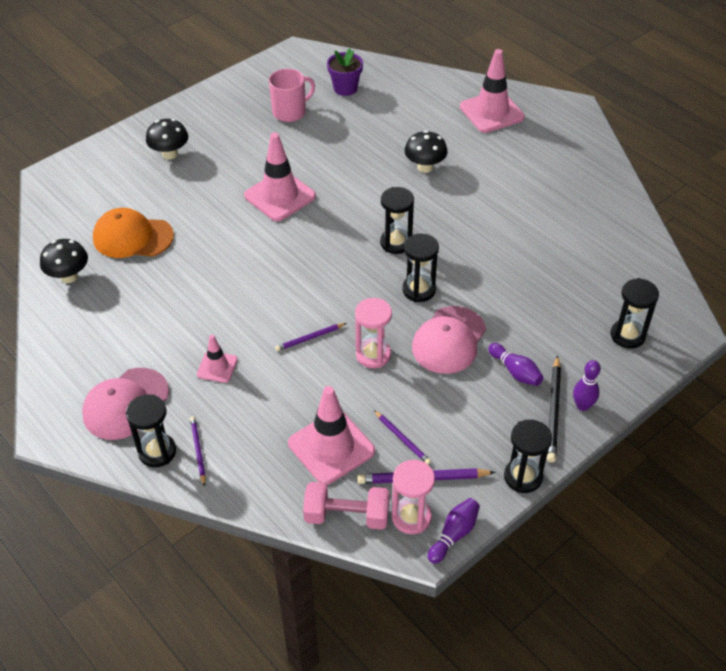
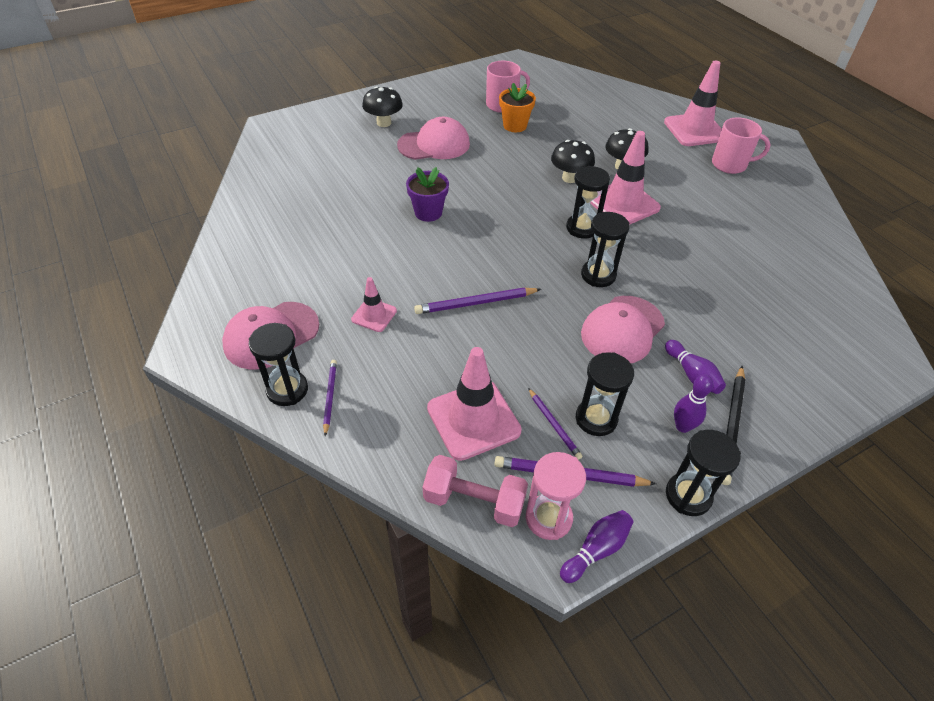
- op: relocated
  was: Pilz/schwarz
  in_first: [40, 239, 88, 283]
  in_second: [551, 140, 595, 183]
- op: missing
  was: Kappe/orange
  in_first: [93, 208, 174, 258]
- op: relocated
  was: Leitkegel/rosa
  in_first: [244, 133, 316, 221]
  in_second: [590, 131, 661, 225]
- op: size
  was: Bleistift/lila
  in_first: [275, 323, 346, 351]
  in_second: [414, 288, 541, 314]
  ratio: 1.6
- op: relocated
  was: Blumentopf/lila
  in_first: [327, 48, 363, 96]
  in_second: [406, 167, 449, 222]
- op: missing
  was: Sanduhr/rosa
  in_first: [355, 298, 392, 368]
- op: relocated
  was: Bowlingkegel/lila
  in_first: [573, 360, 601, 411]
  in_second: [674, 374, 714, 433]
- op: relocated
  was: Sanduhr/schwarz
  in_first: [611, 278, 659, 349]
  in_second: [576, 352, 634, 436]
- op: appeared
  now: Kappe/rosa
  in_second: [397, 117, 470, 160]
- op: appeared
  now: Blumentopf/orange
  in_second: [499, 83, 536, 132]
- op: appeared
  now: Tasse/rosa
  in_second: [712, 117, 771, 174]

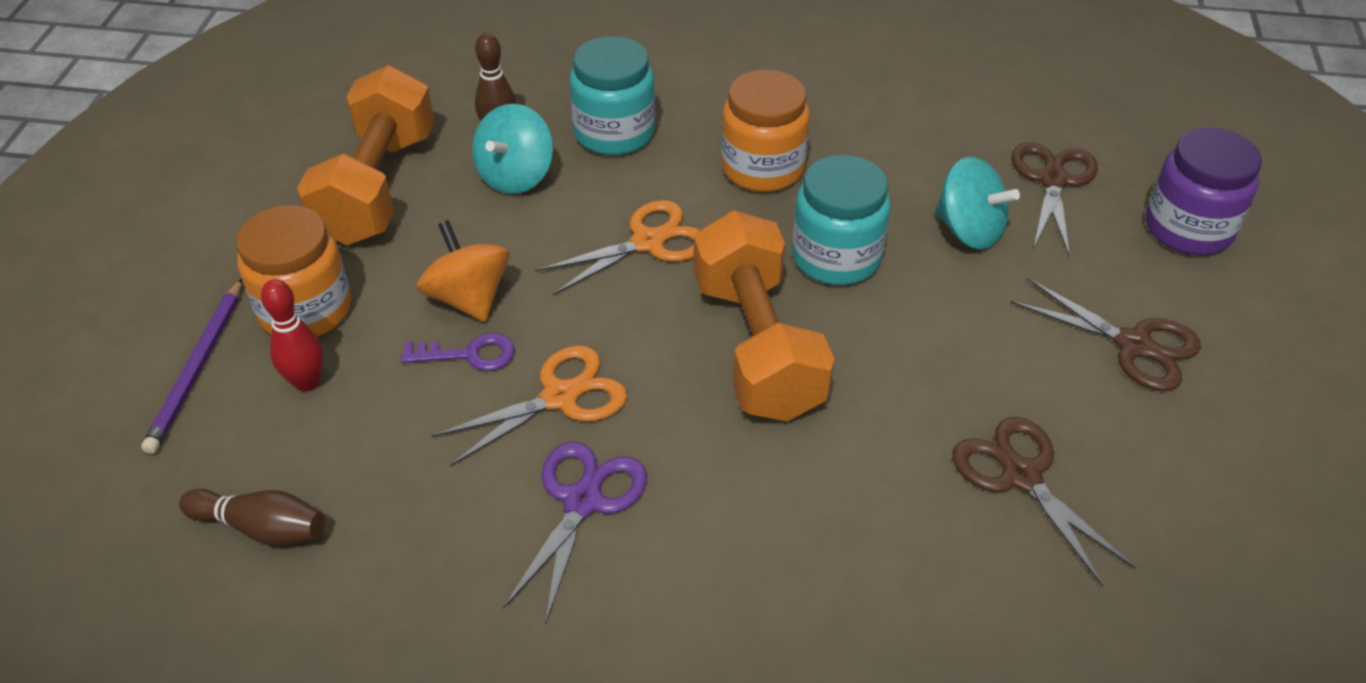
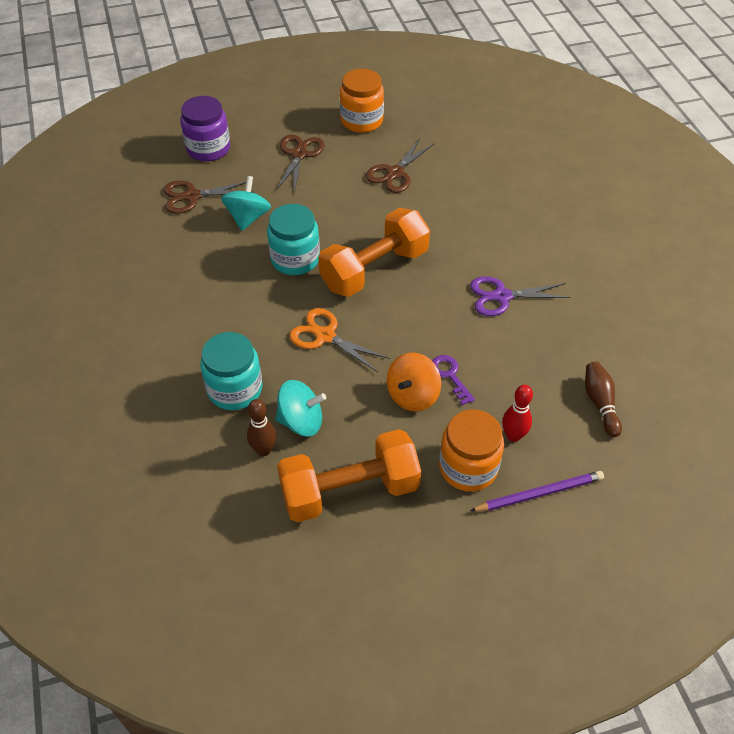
- op: missing
  was: Schere/orange
  in_first: [432, 345, 627, 466]
- op: relocated
  was: Einmachglas/orange
  in_first: [721, 70, 810, 192]
  in_second: [340, 69, 384, 133]

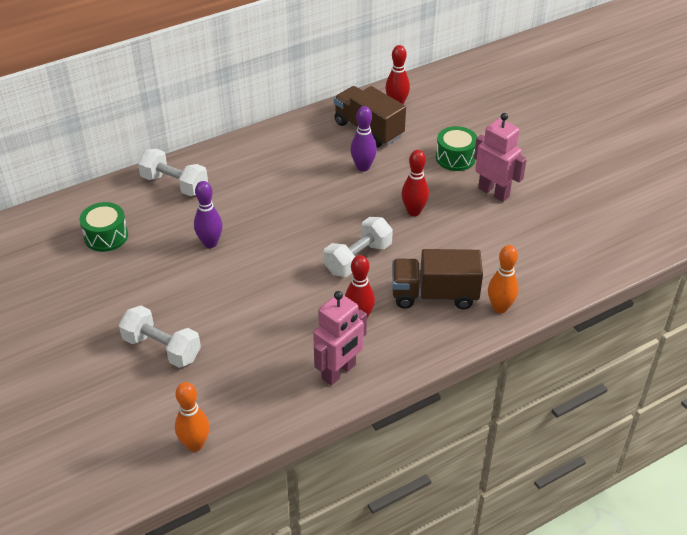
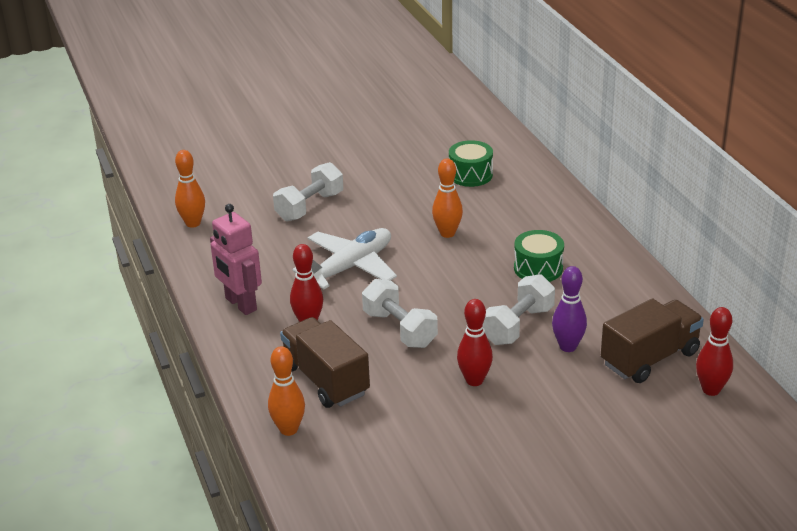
- op: relocated
  was: Hantel/weiß
  in_first: [138, 149, 208, 196]
  in_second: [483, 274, 555, 345]
- op: colour
  was: Bowlingkegel/lila
  now: Bowlingkegel/orange
  in_first: [194, 181, 223, 248]
  in_second: [432, 158, 463, 238]
- op: spun
  was: Lastwagen/braun
  in_first: [392, 249, 483, 309]
  in_second: [280, 317, 370, 408]
  clockwise: -45
- op: relocated
  was: Trommel/grün
  in_first: [436, 126, 477, 171]
  in_second: [514, 230, 564, 282]
- op: missing
  was: Roboter/rosa
  in_first: [474, 113, 527, 202]
- op: appeared
  now: Flugzeug/weiß
  in_second: [293, 228, 397, 289]

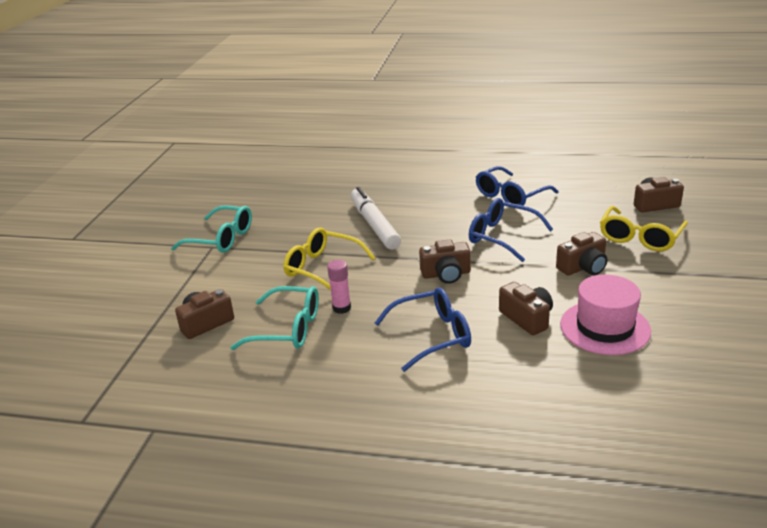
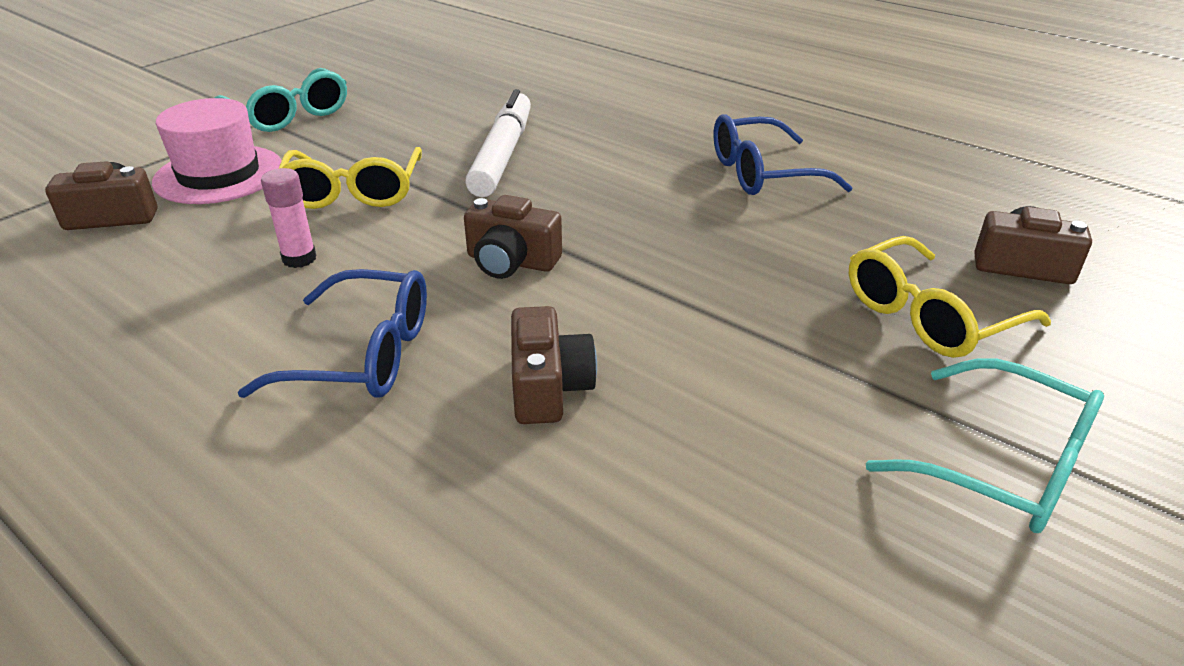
- op: relocated
  was: Brille/türkis
  in_first: [230, 286, 319, 350]
  in_second: [866, 358, 1104, 533]
- op: spun
  was: Brille/gelb
  in_first: [283, 227, 375, 291]
  in_second: [279, 147, 422, 209]
  clockwise: -150
- op: missing
  was: Brille/blau
  in_first: [469, 198, 553, 262]
- op: missing
  was: Kamera/braun
  in_first: [556, 232, 607, 275]
- op: relocated
  was: Hut/rosa
  in_first: [560, 274, 651, 355]
  in_second: [152, 98, 282, 204]

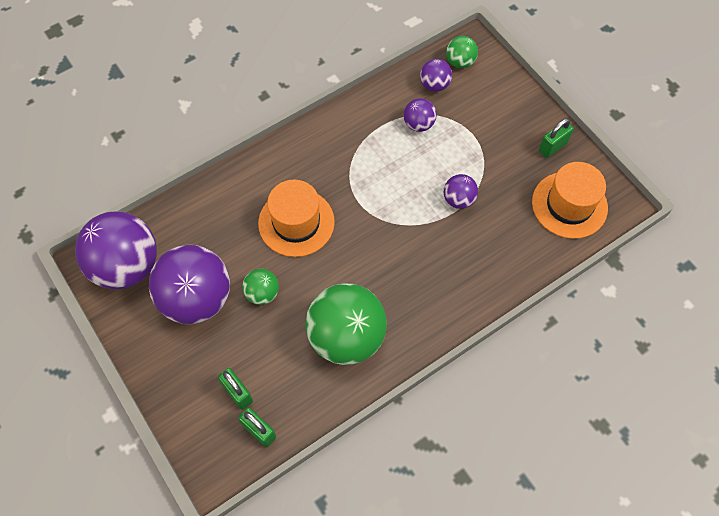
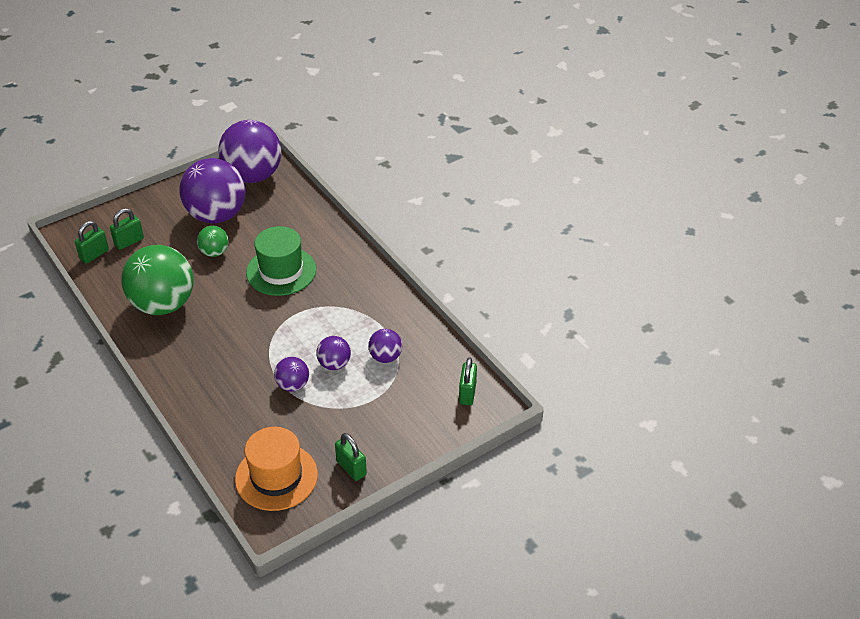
- op: colour
  was: Hut/orange
  now: Hut/grün
  in_first: [258, 179, 335, 257]
  in_second: [246, 226, 316, 296]
- op: relocated
  was: Ball/lila
  in_first: [420, 59, 452, 92]
  in_second: [316, 336, 351, 370]
- op: exchanged
  was: Ball/grün
  now: Vorhängeschloss/grün
  in_first: [446, 36, 478, 68]
  in_second: [459, 357, 477, 405]

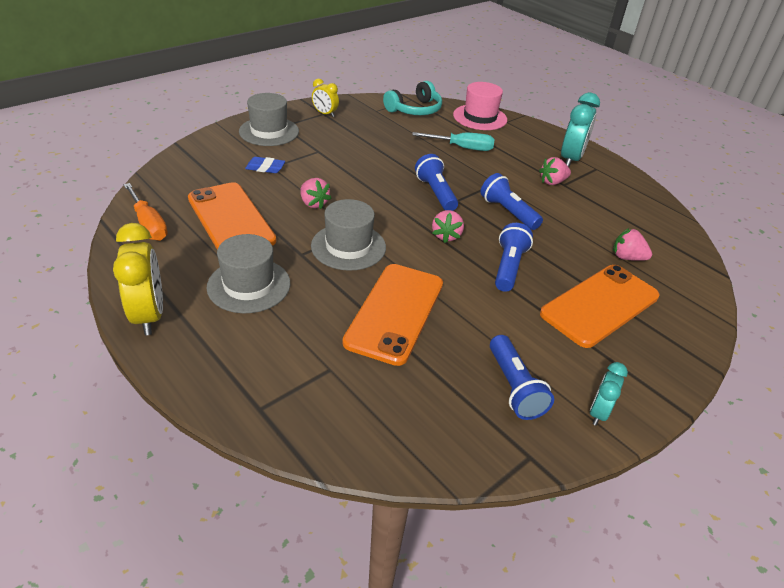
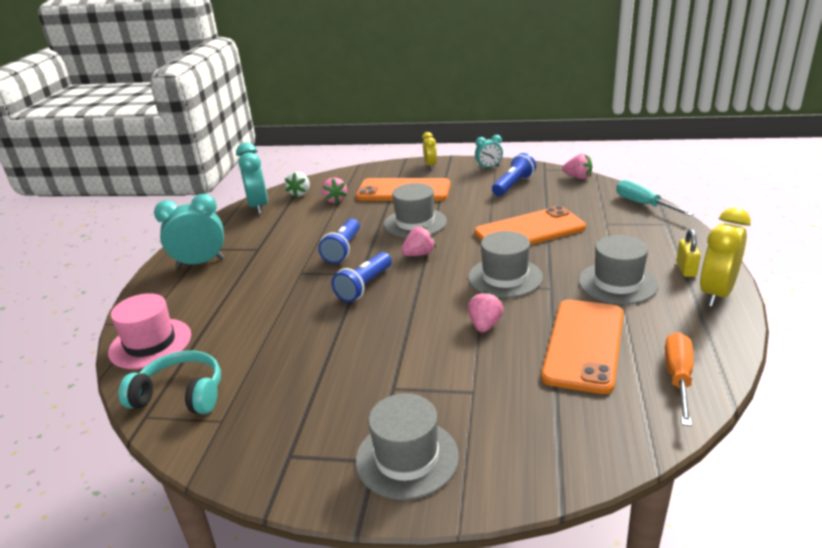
- op: missing
  was: Radiergummi/blau
  in_first: [245, 157, 285, 173]
- op: relocated
  was: Wecker/gelb
  in_first: [312, 79, 339, 117]
  in_second: [422, 132, 437, 169]
- op: relocated
  was: Schraubenzieher/türkis
  in_first: [412, 132, 495, 151]
  in_second: [616, 180, 694, 216]
- op: exchanged
  was: Taschenlampe/blau
  now: Hut/grau
  in_first: [495, 223, 533, 292]
  in_second: [384, 183, 447, 238]
- op: relocated
  was: Erdbeere/rosa
  in_first: [539, 157, 571, 185]
  in_second: [562, 154, 592, 179]
- op: appeared
  now: Wecker/türkis
  in_second: [236, 142, 268, 214]
- op: appeared
  now: Erdbeere/weiß
  in_second: [285, 172, 310, 197]
- op: appeared
  now: Vorhängeschloss/gelb
  in_second: [676, 229, 701, 277]

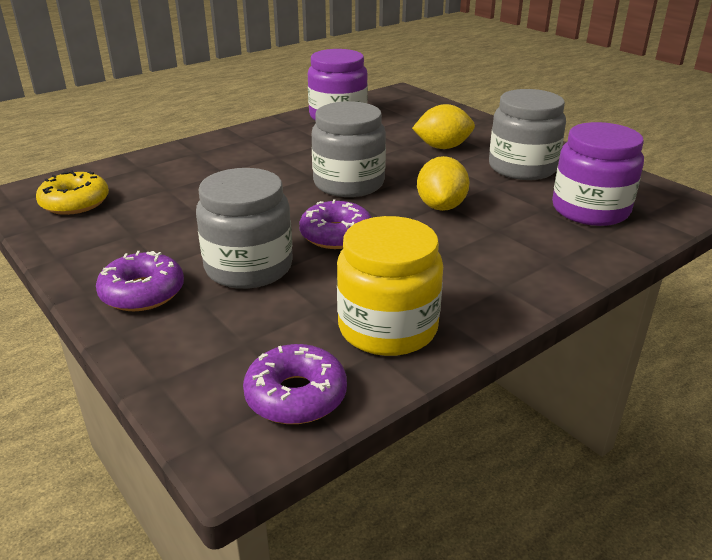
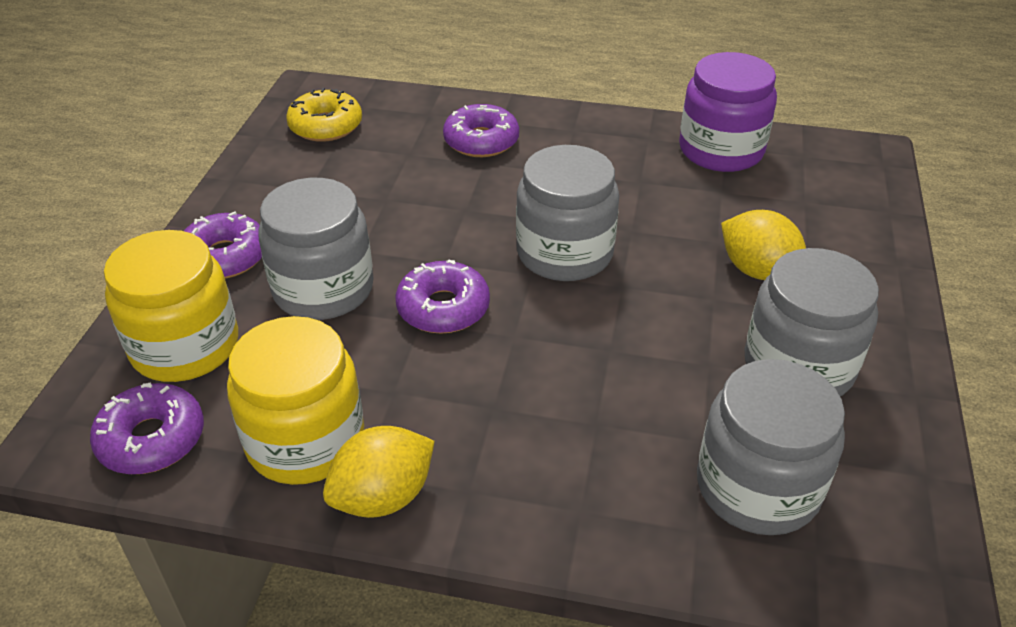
- op: relocated
  was: Zitrone/gelb
  in_first: [417, 156, 469, 211]
  in_second: [323, 426, 435, 518]
- op: colour
  was: Einmachglas/lila
  now: Einmachglas/grau
  in_first: [552, 122, 644, 226]
  in_second: [697, 359, 845, 535]
- op: appeared
  now: Einmachglas/gelb
  in_second: [104, 230, 238, 382]
- op: appeared
  now: Donut/lila
  in_second: [443, 104, 519, 157]

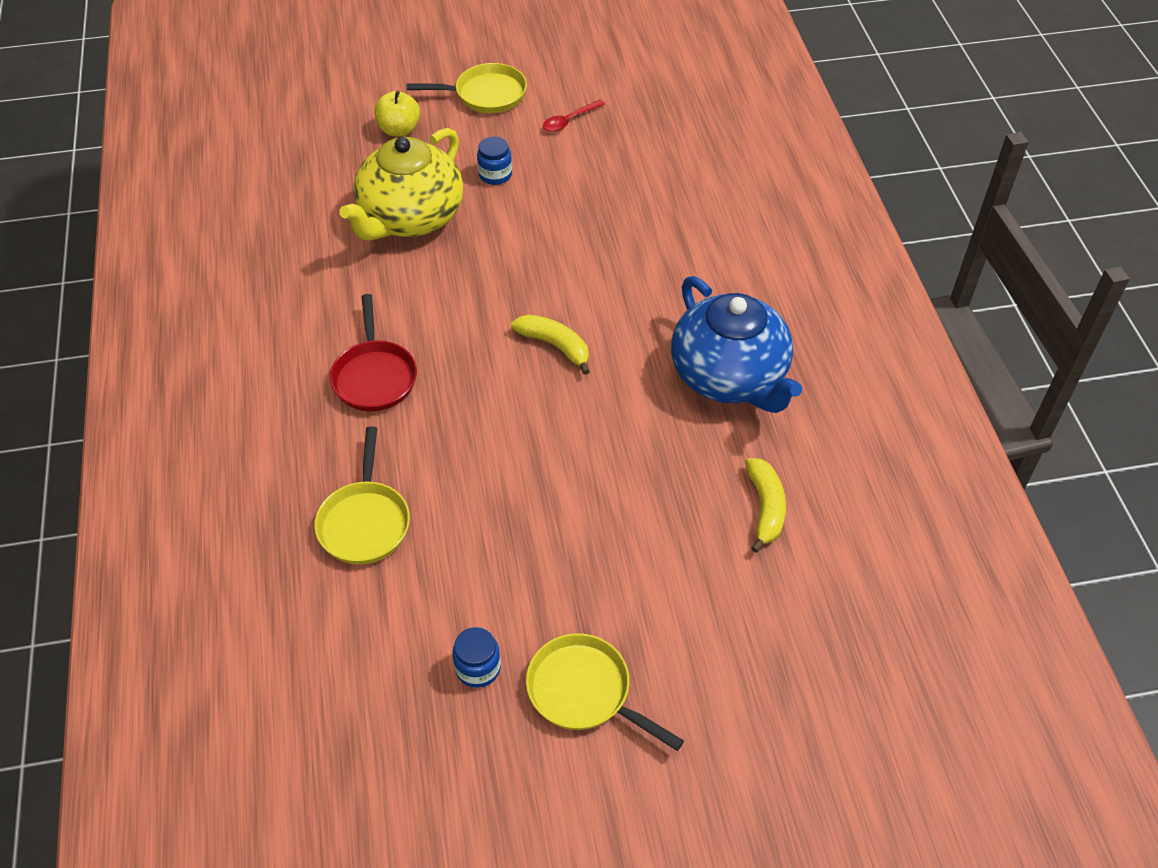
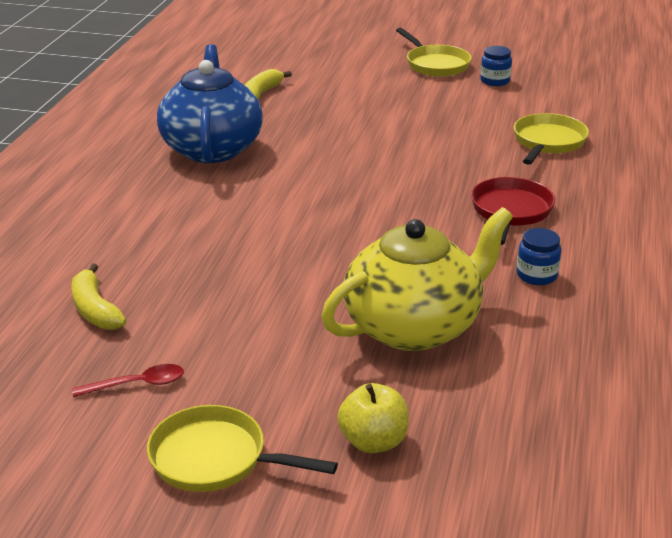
- op: relocated
  was: Einmachglas/blau
  in_first: [477, 137, 512, 185]
  in_second: [517, 228, 561, 285]
- op: relocated
  was: Banane/gelb
  in_first: [511, 314, 590, 375]
  in_second: [72, 263, 127, 330]

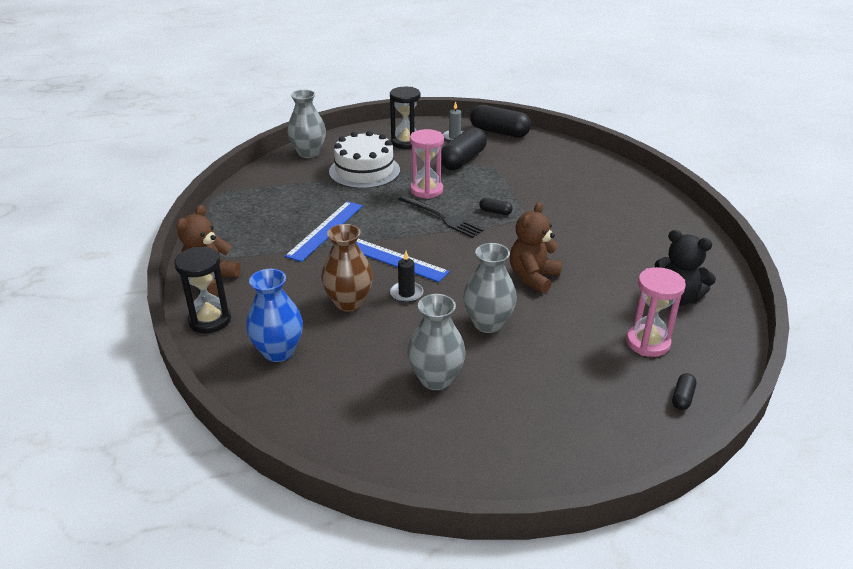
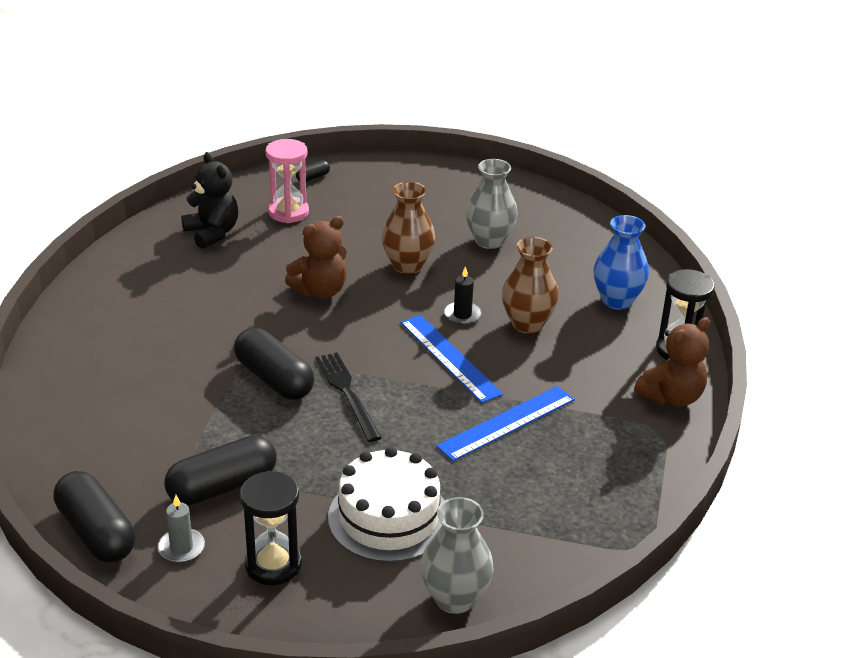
- op: missing
  was: Sanduhr/rosa
  in_first: [410, 129, 444, 199]
- op: colour
  was: Vase/grau
  now: Vase/braun
  in_first: [463, 243, 517, 333]
  in_second: [382, 182, 435, 274]
- op: size
  was: Kapsel/schwarz
  in_first: [479, 198, 513, 215]
  in_second: [234, 328, 314, 400]
  ratio: 2.22

